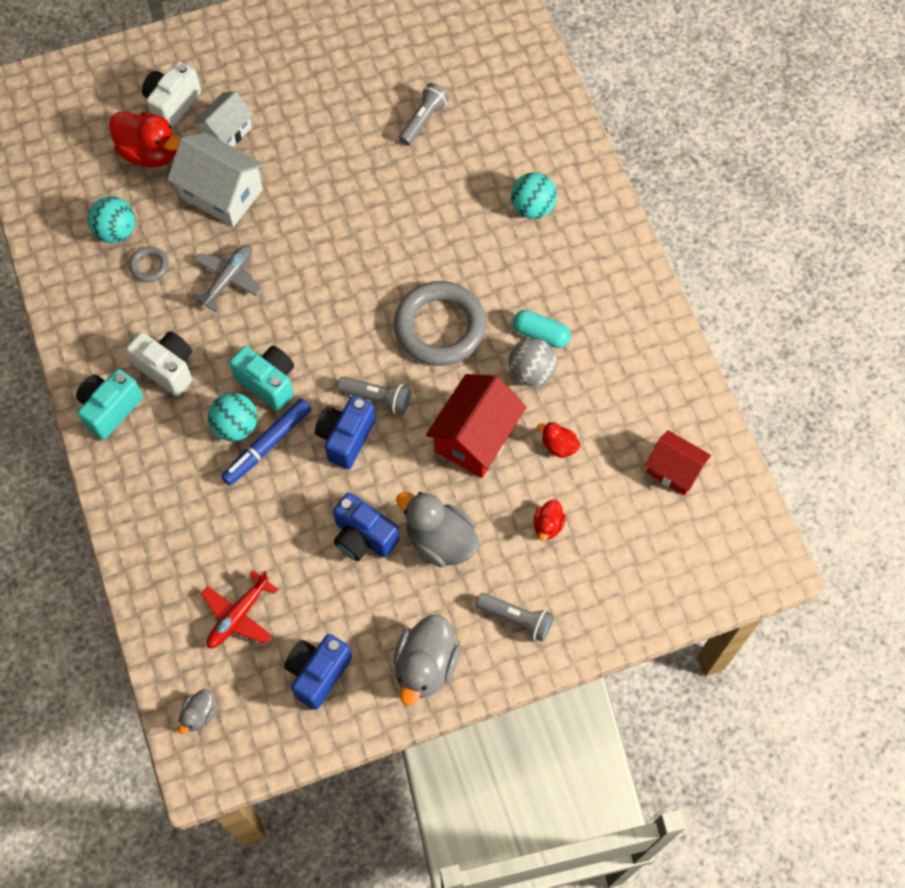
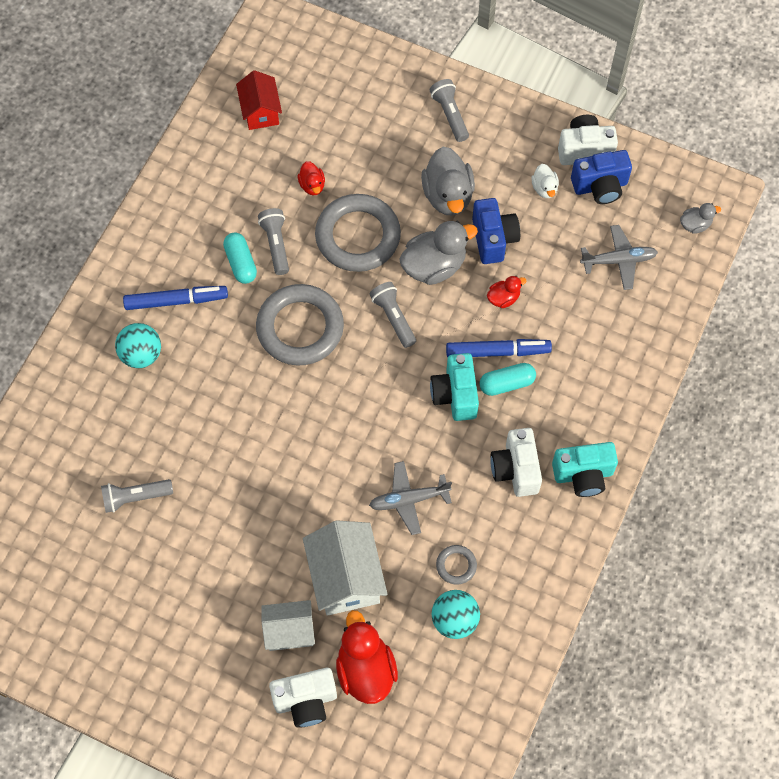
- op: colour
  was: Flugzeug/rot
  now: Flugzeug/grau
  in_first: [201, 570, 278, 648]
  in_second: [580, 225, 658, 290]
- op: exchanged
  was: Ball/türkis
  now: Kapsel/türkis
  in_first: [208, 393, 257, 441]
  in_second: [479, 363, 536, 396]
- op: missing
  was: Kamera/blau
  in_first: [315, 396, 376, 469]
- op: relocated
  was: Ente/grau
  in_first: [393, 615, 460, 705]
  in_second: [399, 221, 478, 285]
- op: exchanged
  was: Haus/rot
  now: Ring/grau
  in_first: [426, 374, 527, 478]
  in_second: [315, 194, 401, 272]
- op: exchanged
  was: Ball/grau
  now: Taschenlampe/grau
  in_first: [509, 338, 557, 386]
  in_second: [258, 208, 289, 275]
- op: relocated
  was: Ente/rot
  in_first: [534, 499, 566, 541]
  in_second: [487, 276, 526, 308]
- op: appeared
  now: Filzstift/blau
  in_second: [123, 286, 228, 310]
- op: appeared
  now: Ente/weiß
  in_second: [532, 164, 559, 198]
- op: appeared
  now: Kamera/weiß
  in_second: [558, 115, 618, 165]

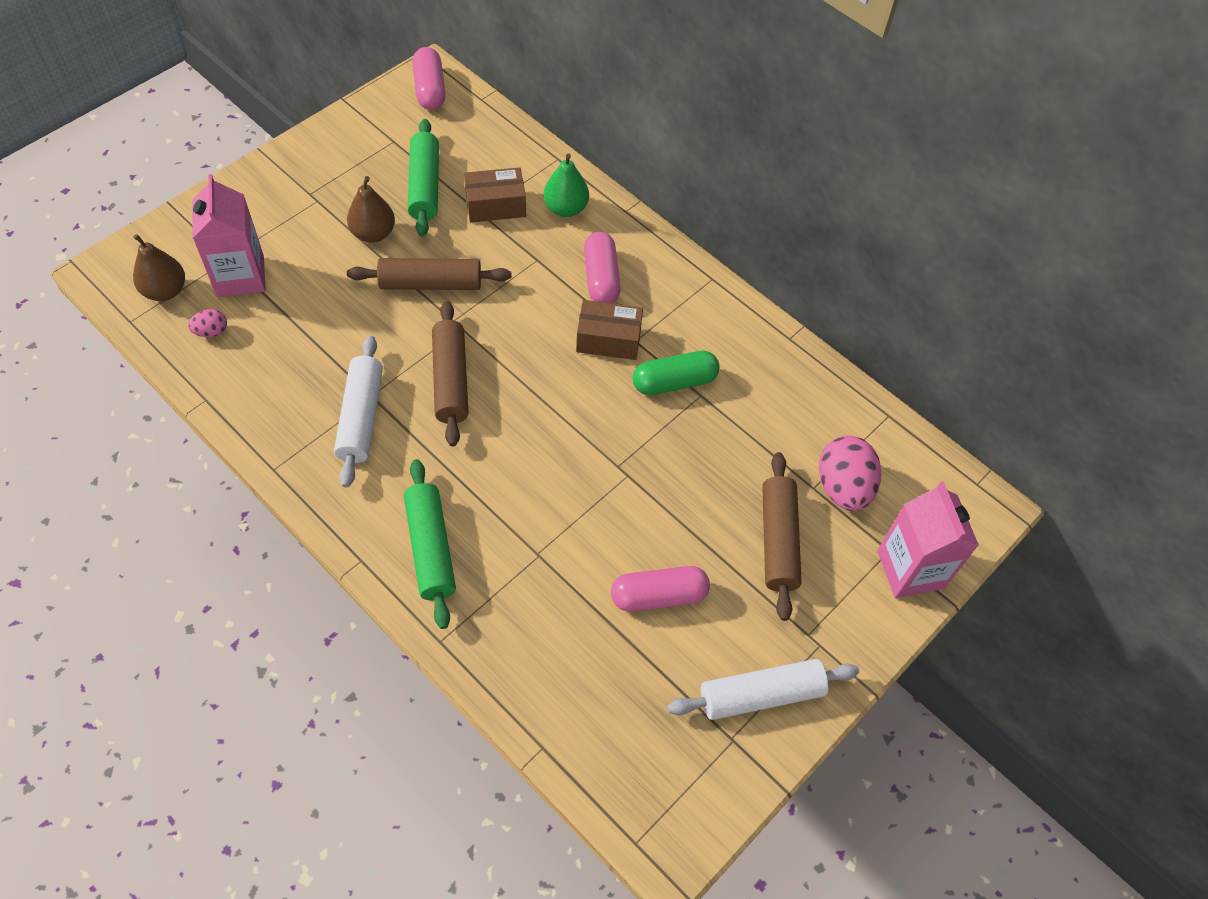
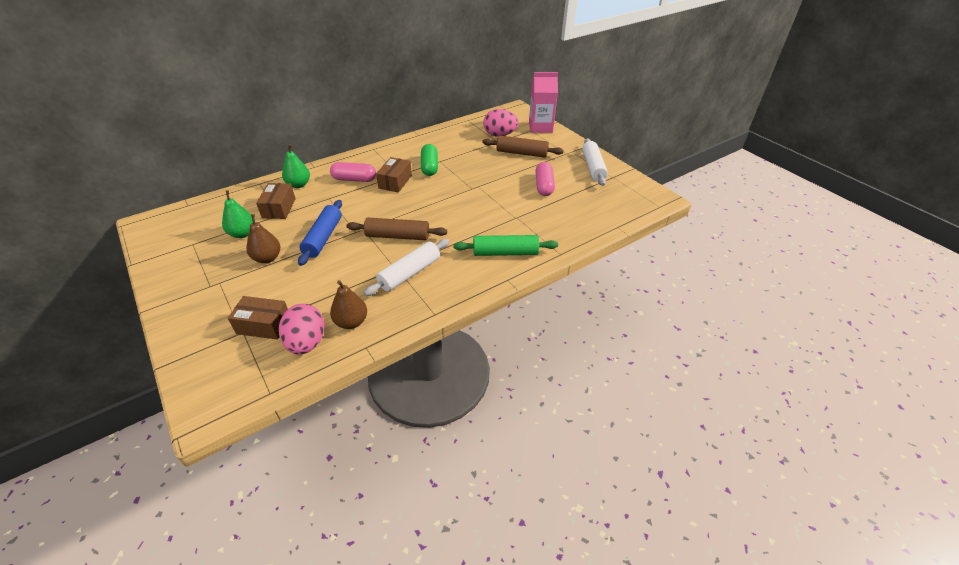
- op: relocated
  was: Birne/braun
  in_first: [133, 234, 185, 301]
  in_second: [330, 280, 367, 329]
- op: size
  was: Ei/rosa
  in_first: [188, 309, 227, 337]
  in_second: [279, 304, 325, 355]
  ratio: 2.05
- op: exchanged
  was: Getränkekarton/rosa
  now: Schachtel/braun
  in_first: [192, 174, 266, 297]
  in_second: [228, 296, 288, 340]
- op: spun
  was: Nudelholz/weiß
  in_first: [334, 335, 383, 487]
  in_second: [364, 239, 450, 296]
  clockwise: -60
- op: colour
  was: Nudelholz/braun
  now: Nudelholz/blau
  in_first: [347, 258, 511, 290]
  in_second: [298, 200, 342, 266]
- op: exchanged
  was: Nudelholz/grün
  now: Birne/grün
  in_first: [408, 119, 439, 237]
  in_second: [222, 190, 253, 238]
- op: missing
  was: Kapsel/rosa
  in_first: [413, 47, 445, 110]

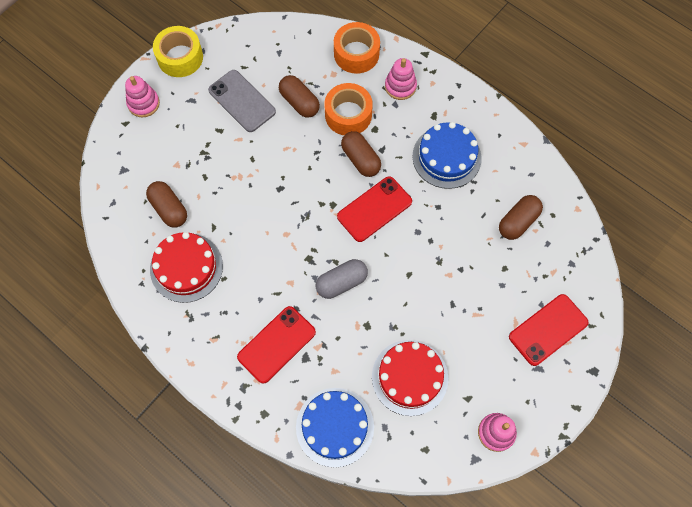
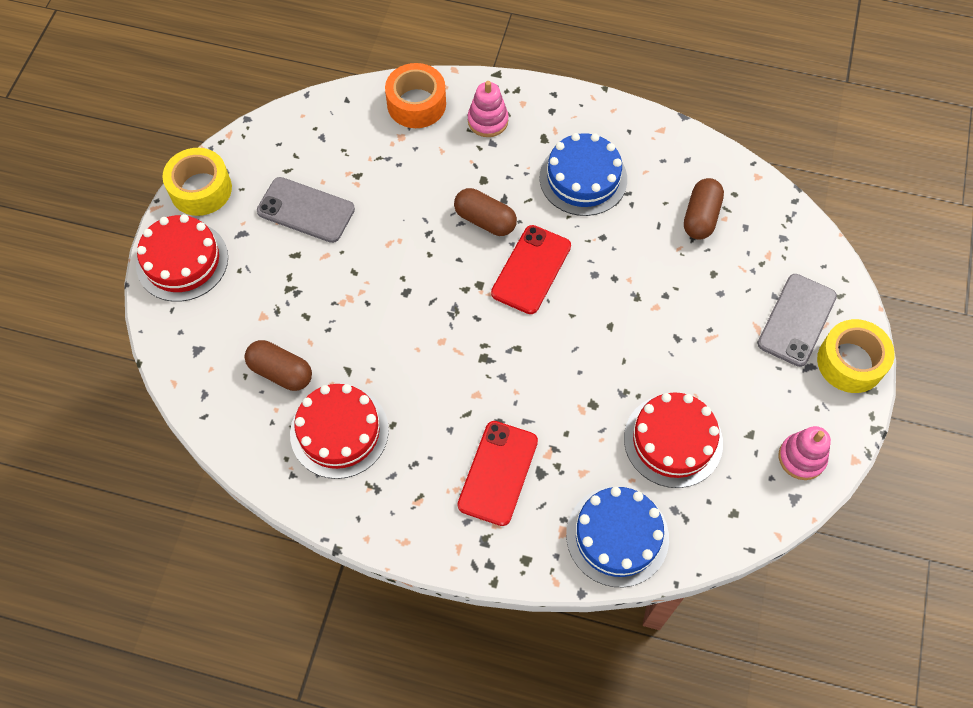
- op: exchanged
  was: Stapelspielzeug/rosa
  now: Kuchen/rot
  in_first: [125, 76, 160, 117]
  in_second: [136, 214, 228, 302]
- op: missing
  was: Kapsel/braun
  in_first: [279, 75, 320, 118]
- op: missing
  was: Kapsel/grau
  in_first: [316, 259, 368, 299]
- op: missing
  was: Klebeband/orange
  in_first: [324, 83, 373, 135]
- op: colour
  was: Handy/rot
  now: Handy/grau
  in_first: [509, 294, 589, 366]
  in_second: [758, 274, 837, 367]
- op: appeared
  now: Klebeband/gelb
  in_second: [817, 319, 895, 393]

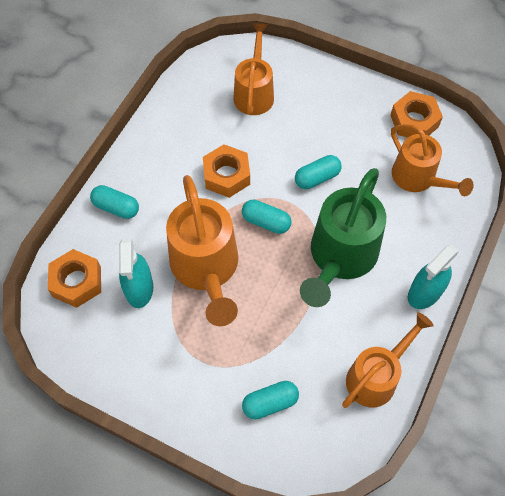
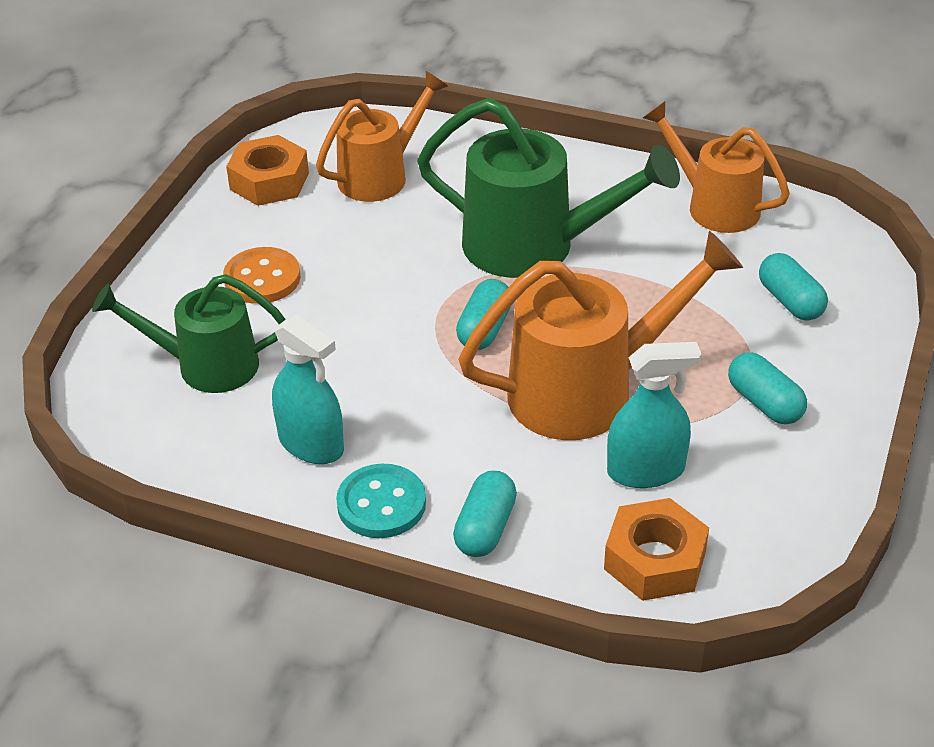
- op: missing
  was: Sechskantmutter/orange
  in_first: [203, 144, 250, 198]
- op: colour
  was: Gießkanne/orange
  now: Gießkanne/grün
  in_first: [233, 23, 274, 115]
  in_second: [92, 274, 286, 393]
- op: relocated
  was: Kapsel/türkis
  in_first: [295, 155, 342, 189]
  in_second: [728, 352, 807, 424]
- op: relocated
  was: Sprühflasche/türkis
  in_first: [408, 245, 459, 309]
  in_second: [272, 314, 344, 464]
- op: appeared
  now: Knopf/orange
  in_second: [223, 247, 301, 304]
- op: appeared
  now: Knopf/türkis
  in_second: [336, 464, 426, 538]

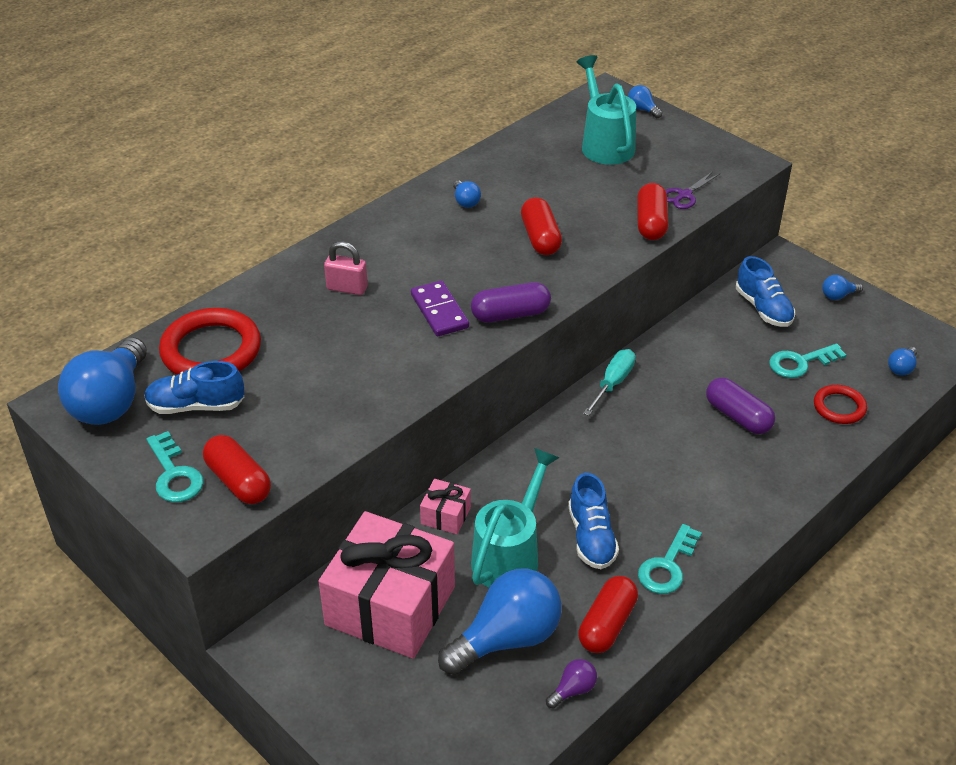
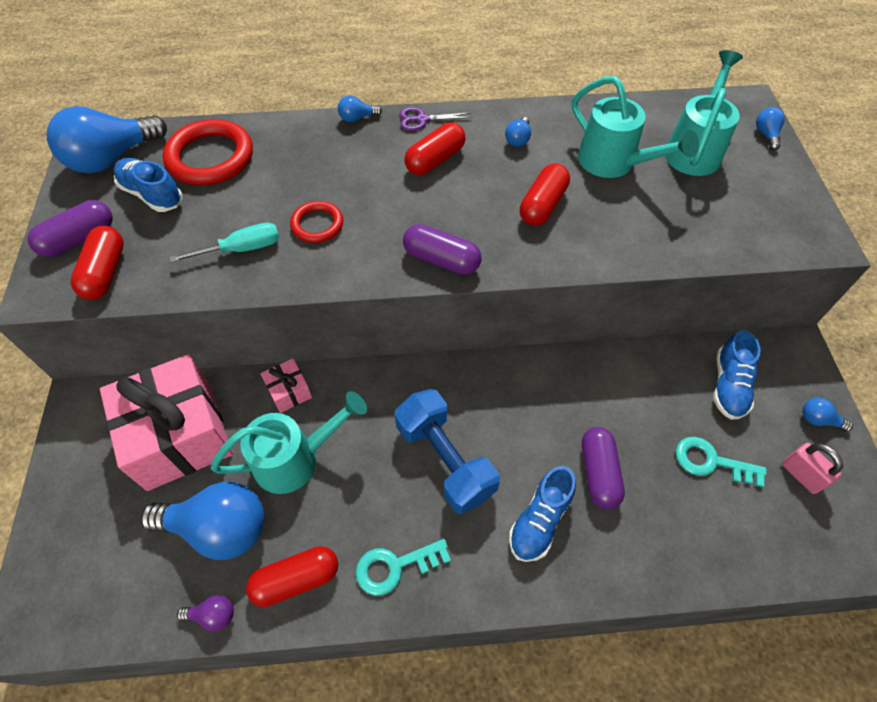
- op: exchanged
  was: Schlüssel/türkis
  now: Kapsel/lila
  in_first: [146, 431, 204, 502]
  in_second: [27, 200, 113, 257]
- op: relocated
  was: Vorhängeschloss/rosa
  in_first: [324, 241, 368, 295]
  in_second: [782, 443, 843, 494]
- op: missing
  was: Dominostein/lila
  in_first: [411, 280, 469, 336]
- op: relocated
  was: Schuh/blau
  in_first: [568, 473, 619, 569]
  in_second: [509, 466, 576, 562]
- op: relocated
  was: Schraubenzieher/türkis
  in_first: [583, 349, 635, 416]
  in_second: [170, 223, 279, 263]
- op: relocated
  was: Kapsel/rot
  in_first: [637, 183, 669, 240]
  in_second: [405, 122, 465, 175]
- op: relocated
  was: Schere/lila
  in_first: [665, 171, 720, 209]
  in_second: [399, 107, 473, 131]
- op: relocated
  was: Ring/rot
  in_first: [814, 385, 867, 424]
  in_second: [290, 201, 343, 243]
- op: relocated
  was: Glühbirne/blau
  in_first: [888, 347, 917, 375]
  in_second: [338, 96, 382, 122]
- op: appeared
  now: Hantel/blau
  in_second: [395, 389, 500, 515]
- op: appeared
  now: Gießkanne/türkis
  in_second: [572, 76, 699, 178]

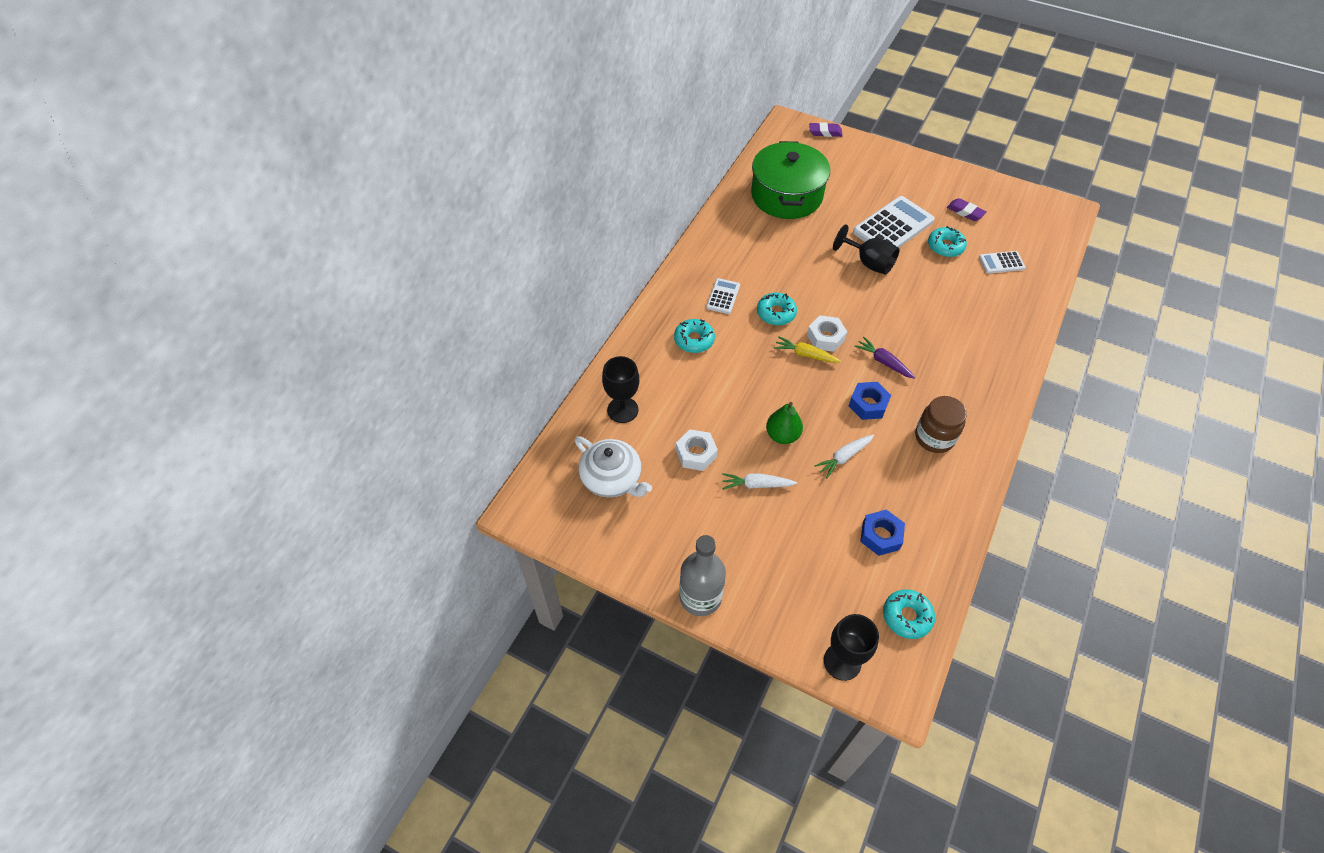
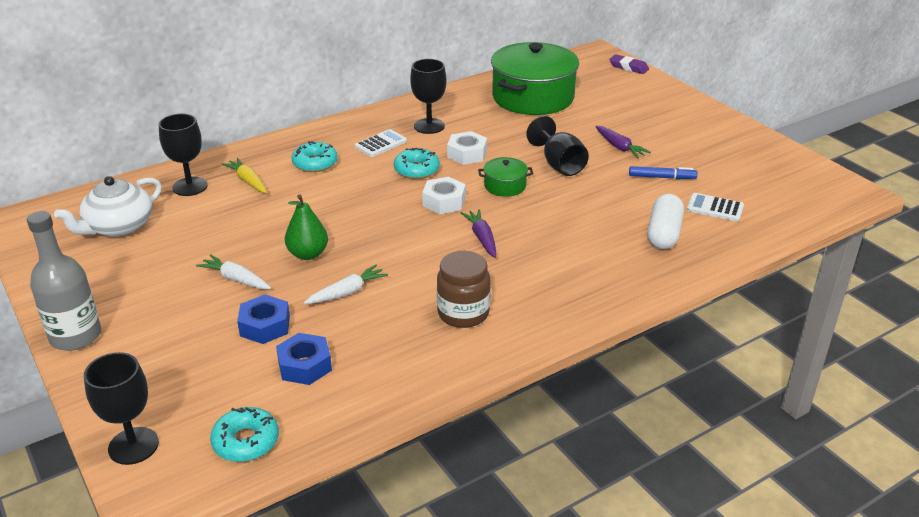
- op: spun
  was: Teekanne/weiß
  in_first: [575, 436, 652, 497]
  in_second: [54, 176, 162, 236]
  clockwise: 60
- op: relocated
  was: Sechskantmutter/weiß
  in_first: [676, 429, 718, 471]
  in_second: [447, 131, 487, 165]
- op: relocated
  was: Karotte/gelb
  in_first: [774, 336, 841, 363]
  in_second: [221, 158, 267, 193]
- op: spun
  was: Karotte/weiß
  in_first: [814, 435, 874, 478]
  in_second: [304, 265, 388, 304]
  clockwise: 150
- op: relocated
  was: Sechskantmutter/blau
  in_first: [849, 382, 891, 420]
  in_second: [237, 294, 290, 344]
- op: exchanged
  was: Taschenrechner/weiß
  now: Karotte/lila
  in_first: [853, 196, 935, 248]
  in_second: [595, 126, 651, 158]
- op: exchanged
  was: Donut/türkis
  now: Filzstift/blau
  in_first: [928, 226, 967, 257]
  in_second: [629, 166, 697, 179]
- op: missing
  was: Radiergummi/lila
  in_first: [947, 198, 987, 221]
- op: appeared
  now: Kelch/schwarz
  in_second: [410, 59, 447, 134]
- op: appeared
  now: Kochtopf/grün
  in_second: [478, 157, 533, 197]
- op: appeared
  now: Kapsel/weiß
  in_second: [648, 194, 684, 249]

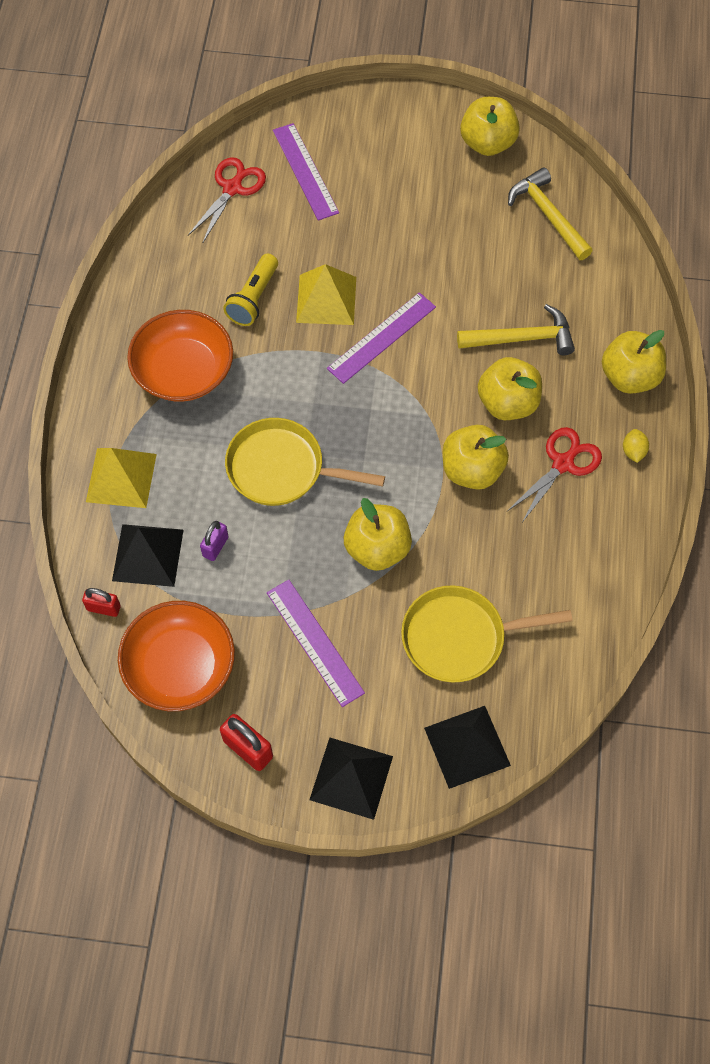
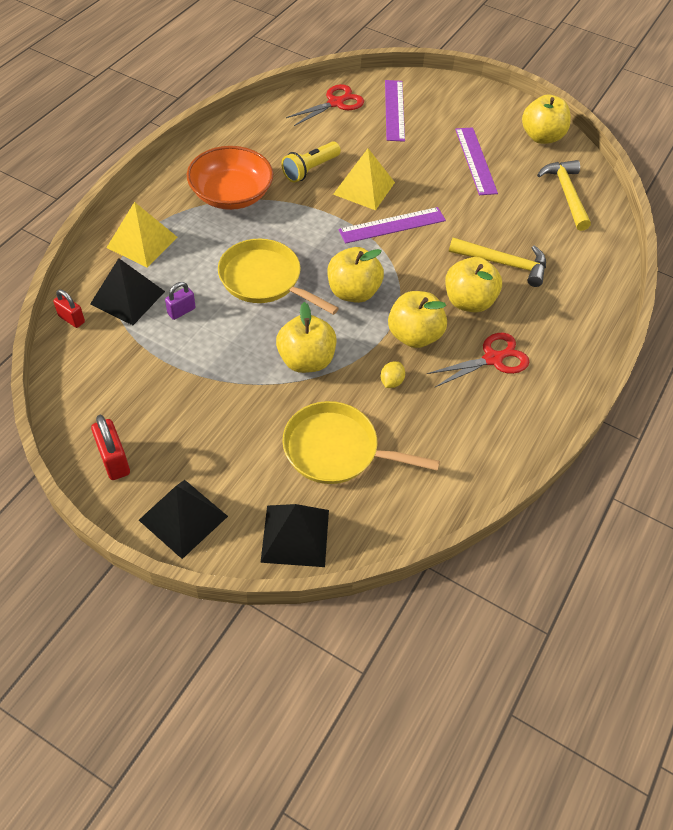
- op: missing
  was: Schüssel/orange
  in_first: [118, 601, 235, 711]
- op: relocated
  was: Lineal/lila
  in_first: [267, 580, 365, 707]
  in_second: [455, 127, 498, 195]
- op: relocated
  was: Apfel/gelb
  in_first: [602, 330, 666, 394]
  in_second: [328, 247, 384, 303]
- op: relocated
  was: Zitrone/gelb
  in_first: [623, 429, 649, 463]
  in_second: [381, 361, 405, 388]

